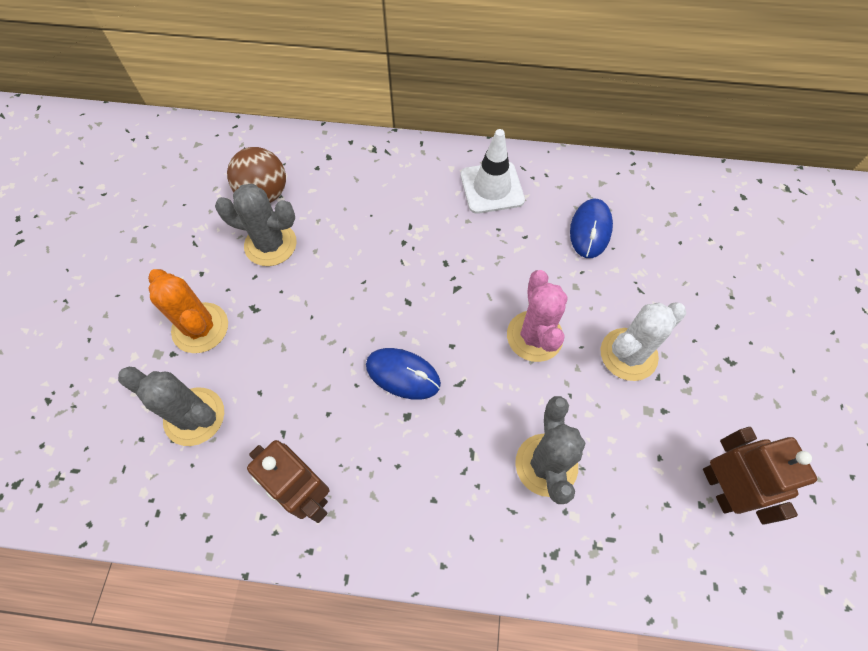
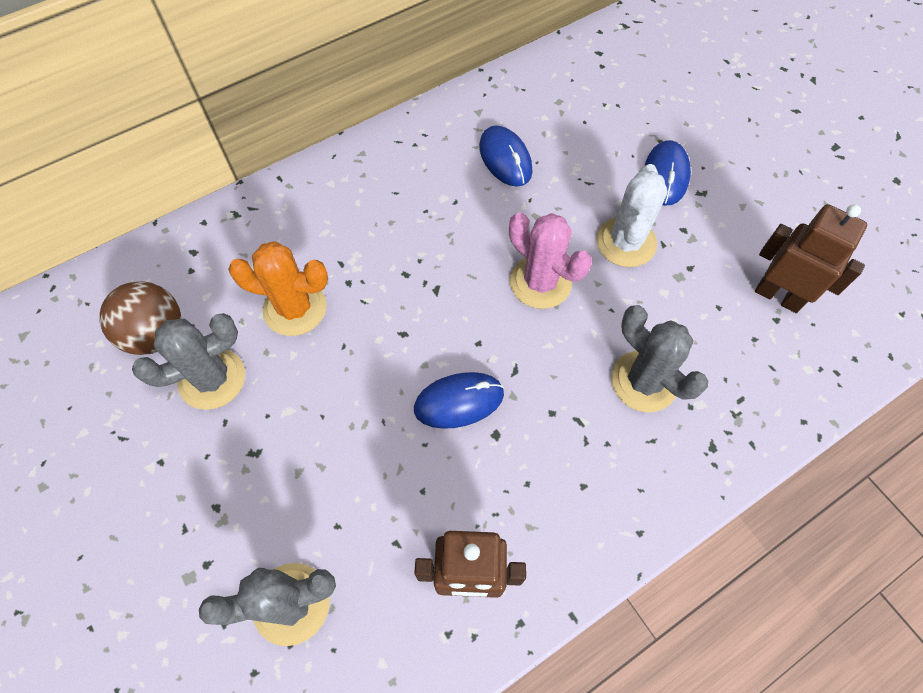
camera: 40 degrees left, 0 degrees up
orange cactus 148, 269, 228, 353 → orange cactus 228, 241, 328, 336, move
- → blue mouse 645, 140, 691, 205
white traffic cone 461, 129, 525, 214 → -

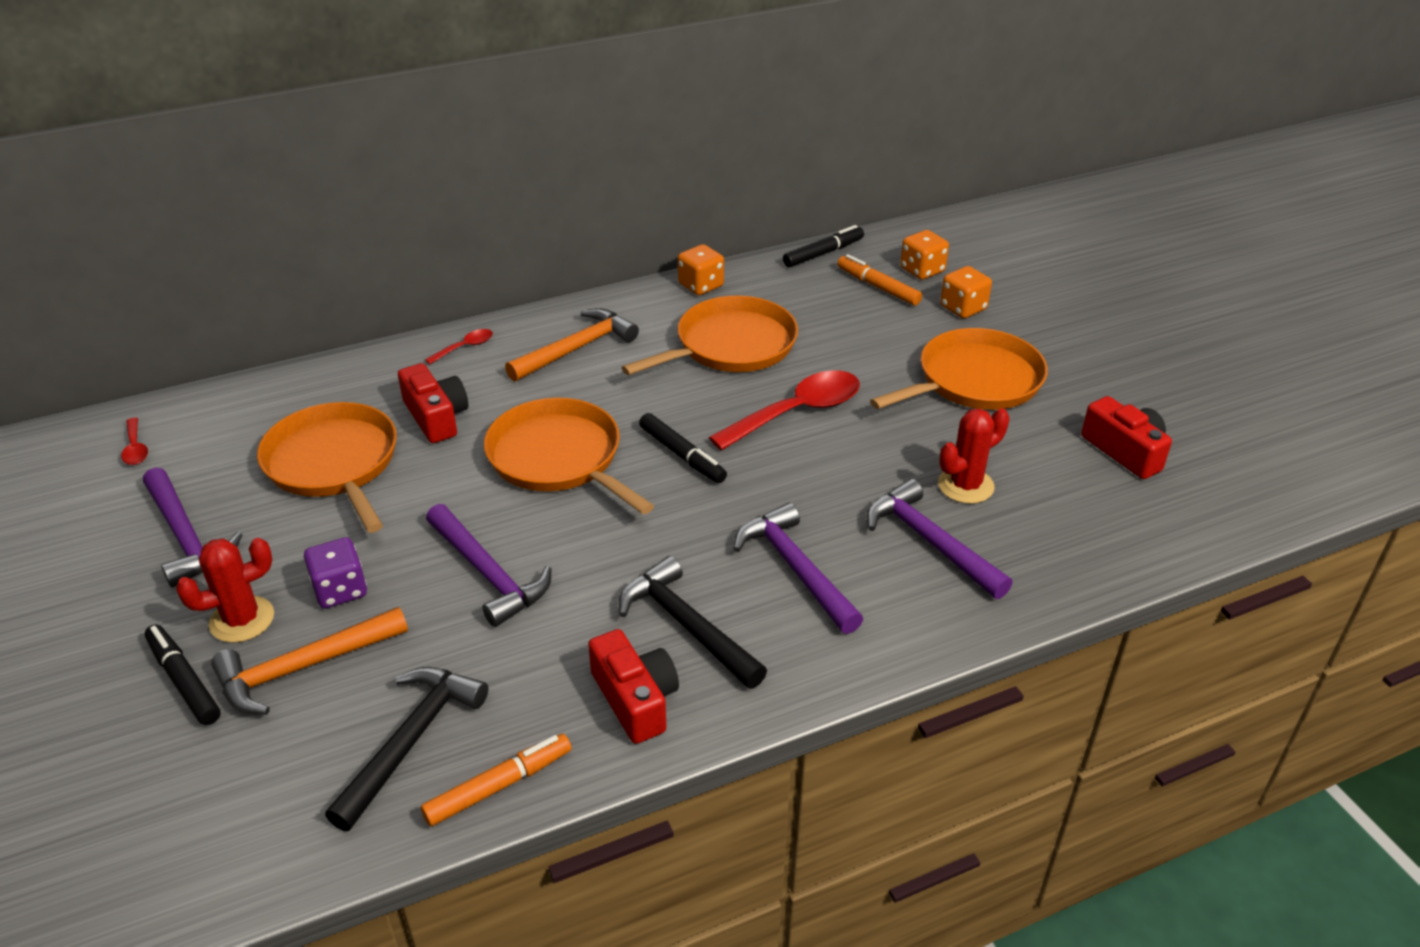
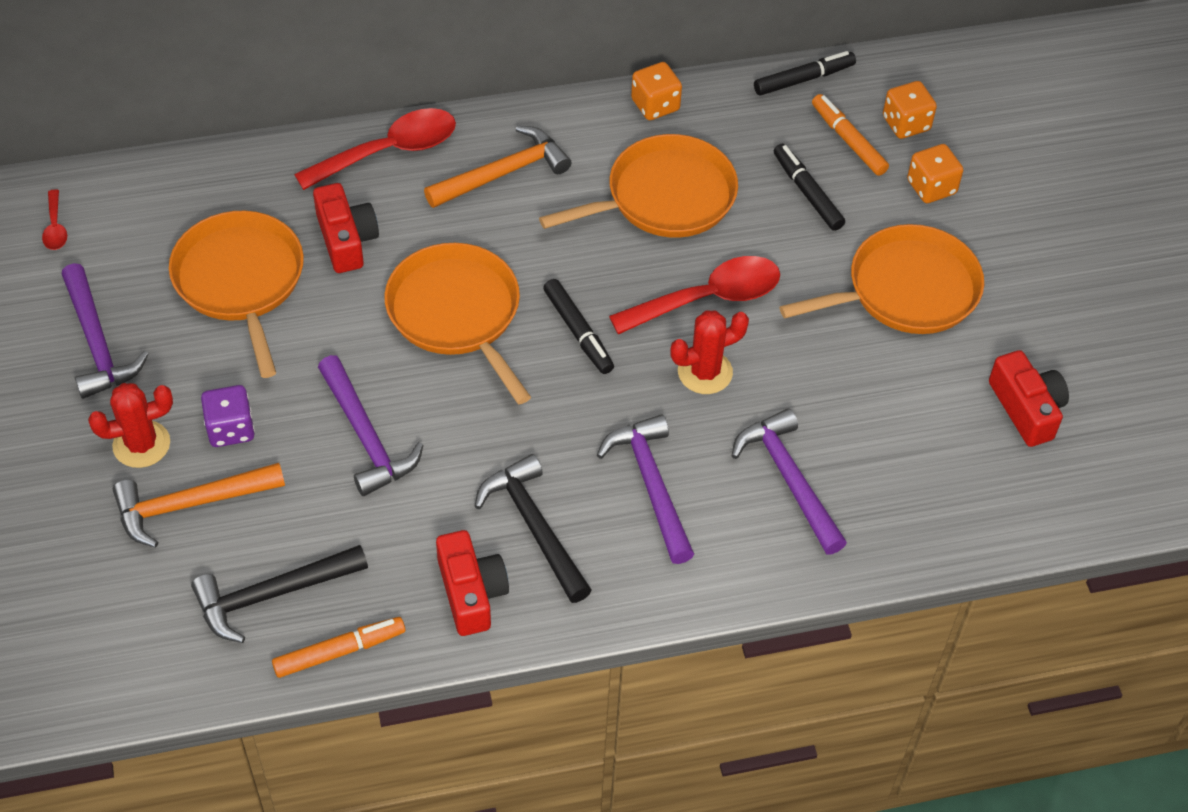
camera: 10 degrees right, 15 degrees up
black hammer 325, 667, 488, 831 → black hammer 191, 545, 368, 643, 150 degrees counterclockwise
red spoon 425, 329, 493, 364 → red spoon 294, 108, 456, 190, x2.16
red cactus 938, 408, 1010, 504 → red cactus 670, 310, 749, 394, move
black marker 145, 624, 221, 725 → black marker 774, 144, 845, 231, move

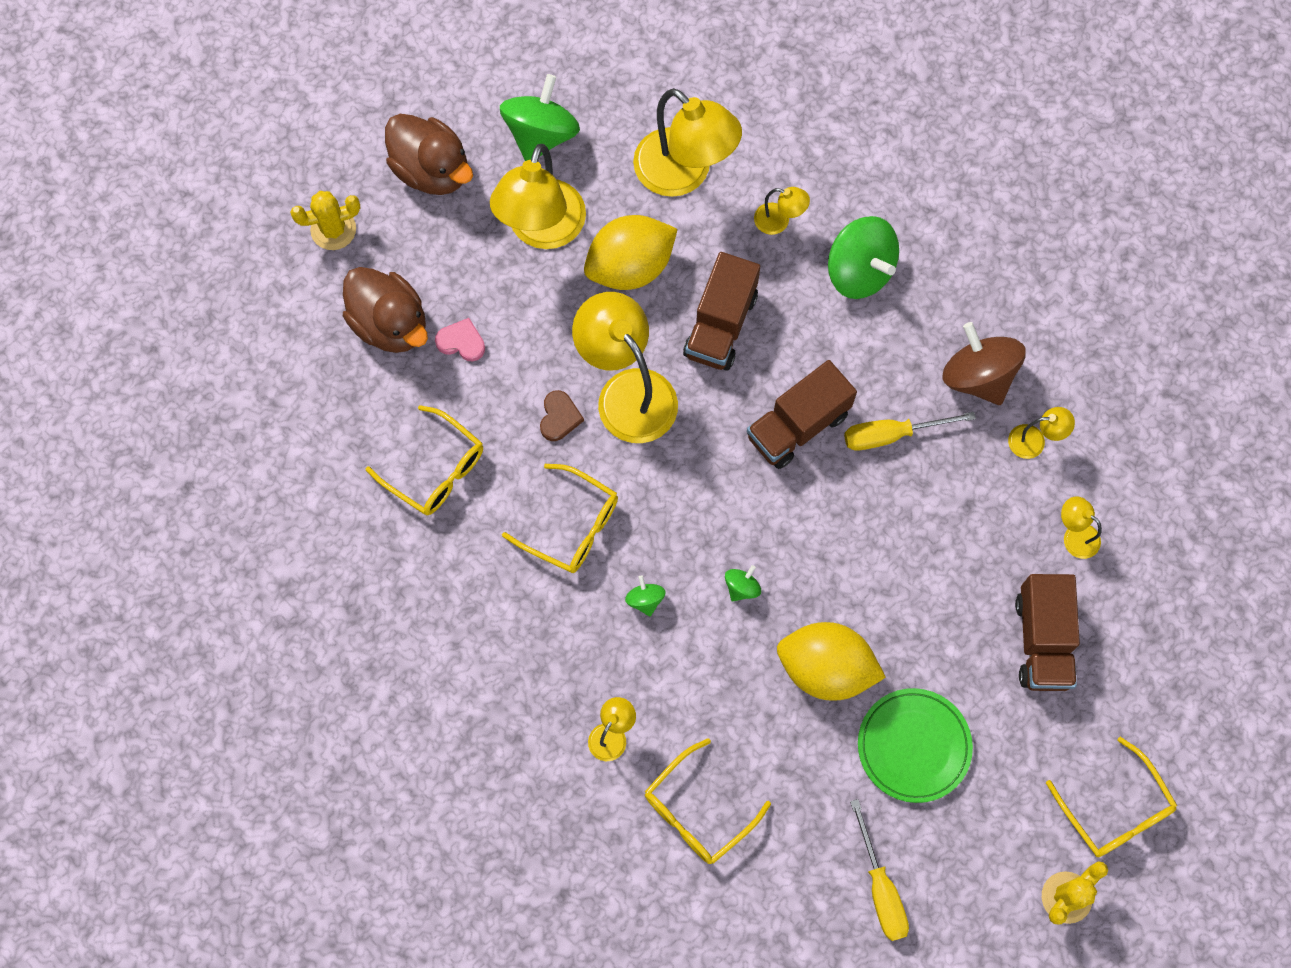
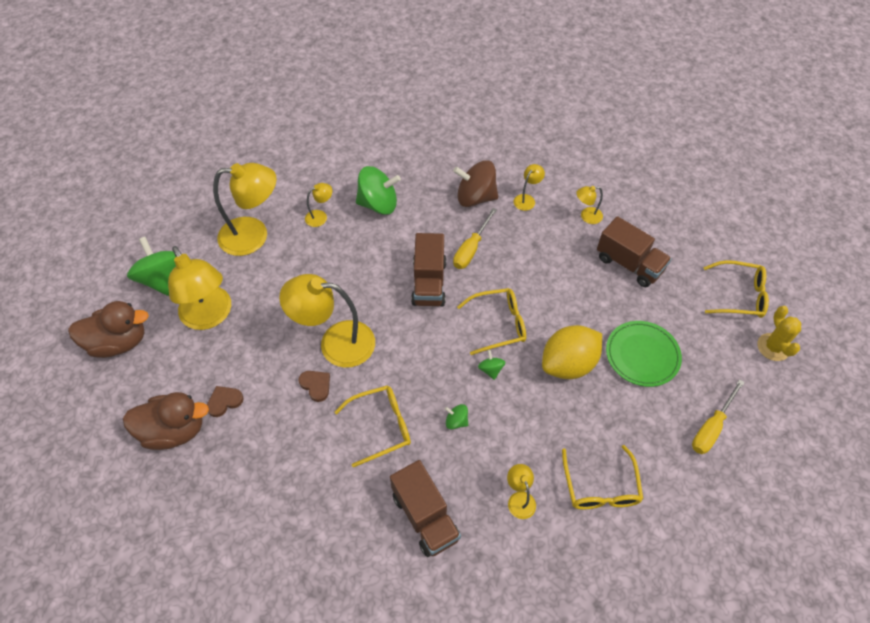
camera: 50 degrees left, 15 degrees down
pink heart 435, 318, 485, 361 → brown heart 207, 386, 244, 417
brown truck 683, 252, 760, 371 → brown truck 390, 460, 461, 557, move
yellow glasses 366, 405, 483, 515 → yellow glasses 457, 288, 526, 355, move
yellow screwdriver 850, 799, 909, 941 → yellow screwdriver 692, 379, 745, 454, 105 degrees clockwise
yellow cactus 290, 191, 360, 250 → -
yellow lemon 584, 215, 678, 290 → -

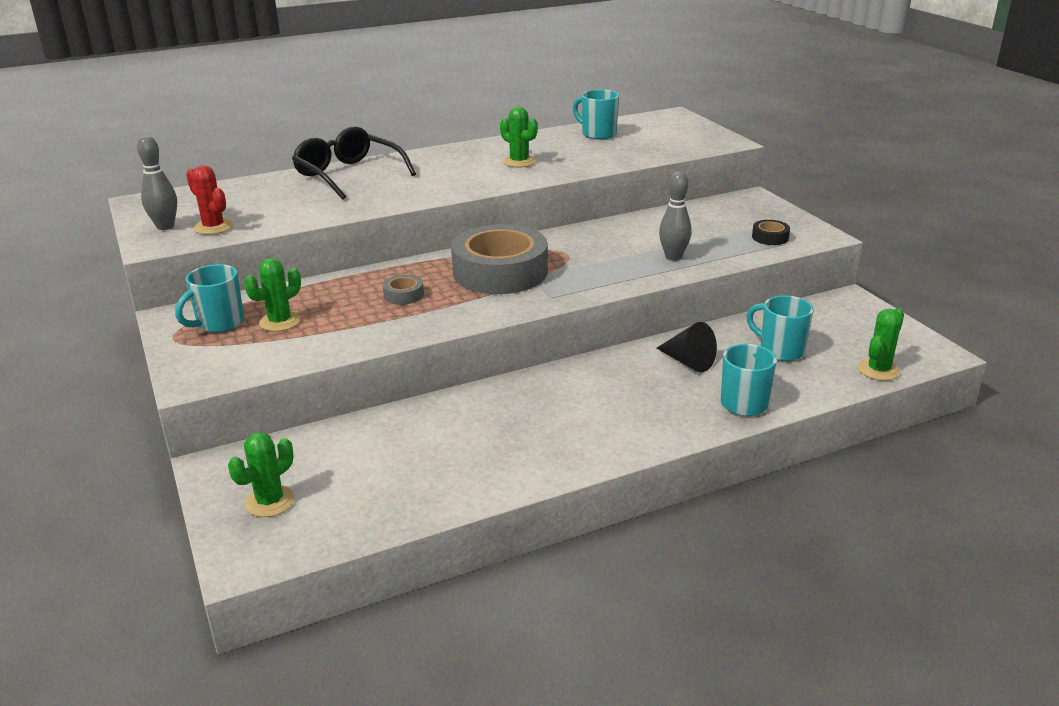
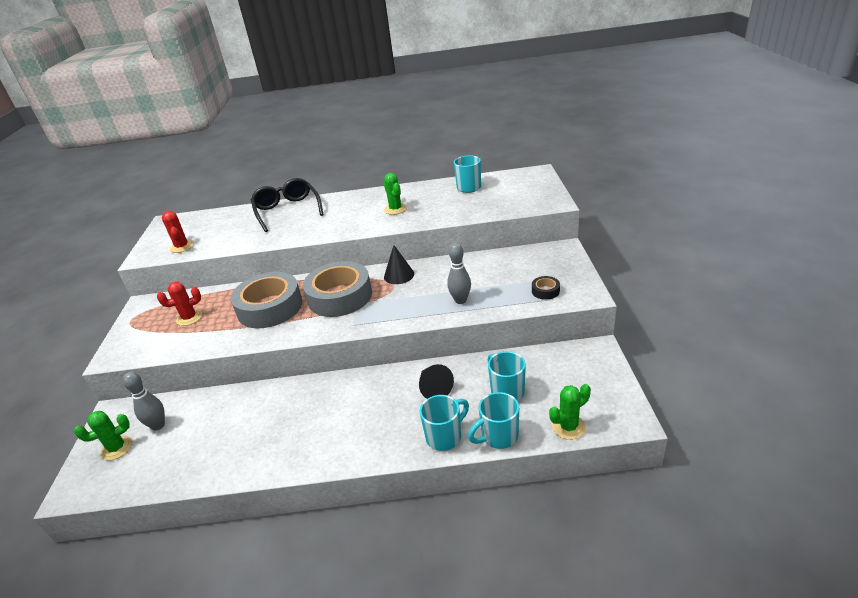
camera: 25 degrees right, 5 degrees up
grey bowling pin 137, 136, 177, 230 → grey bowling pin 123, 372, 165, 430, move
green cactus 244, 258, 301, 332 → red cactus 157, 281, 202, 326
grey tape 383, 275, 424, 305 → grey tape 231, 272, 303, 328, x2.48
- → black cone 384, 245, 414, 284
turquoise mug 175, 264, 244, 333 → turquoise mug 468, 392, 519, 449, move

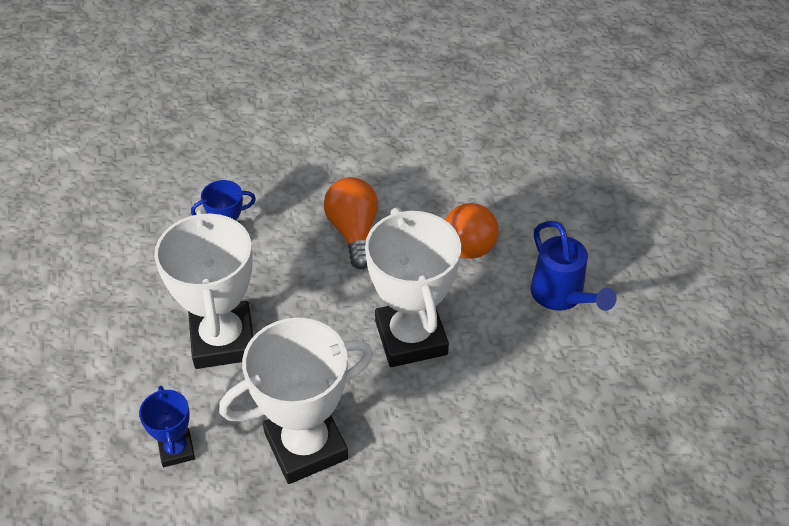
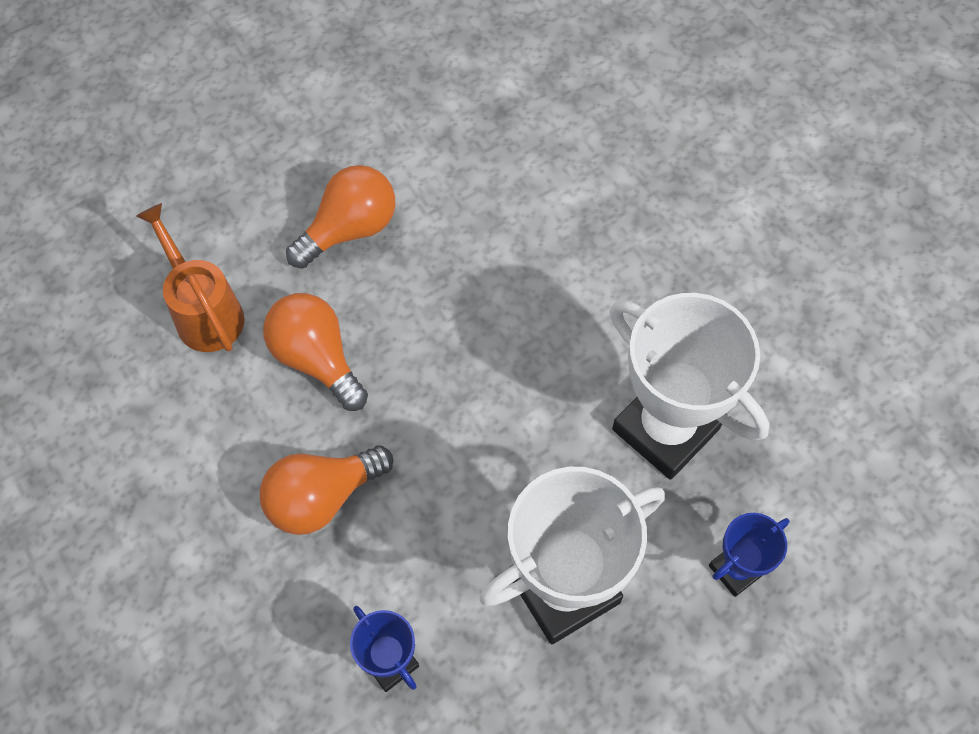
camera: 110 degrees left, 15 degrees up
- → orange watering can 136, 203, 245, 352
blue watering can 530, 221, 617, 311 → orange light bulb 286, 165, 395, 268
white trophy 365, 207, 461, 367 → -

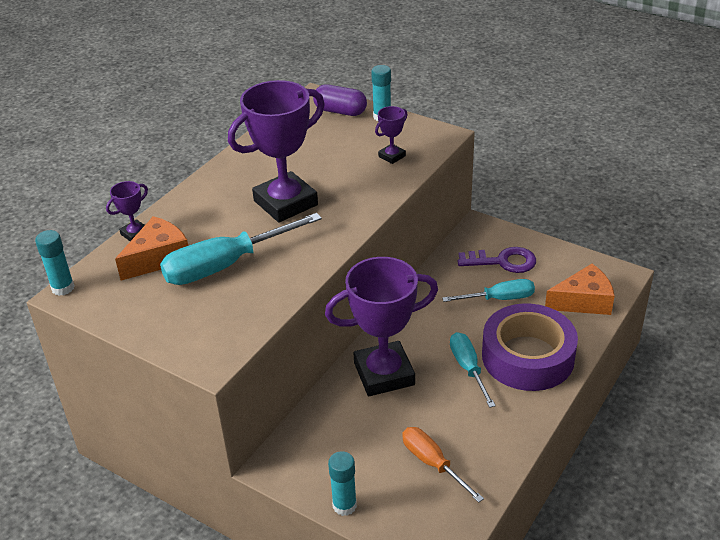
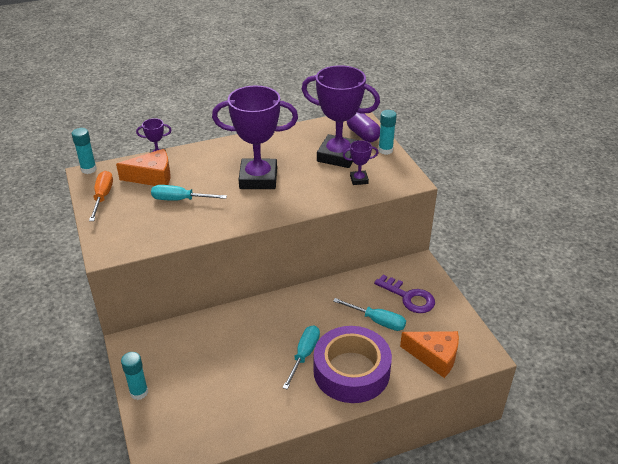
camera: 35 degrees right, 0 degrees up
orange screwdriver 402, 427, 484, 503 → orange screwdriver 89, 171, 113, 221, move
turquoise screwdriver 160, 213, 322, 285 → turquoise screwdriver 151, 185, 227, 201, x0.61
purple trophy 325, 257, 438, 396 → purple trophy 302, 65, 380, 168, move

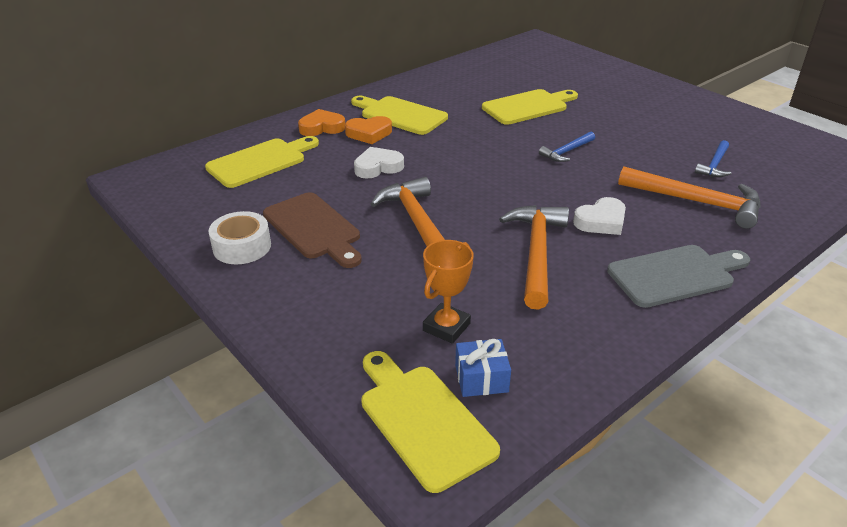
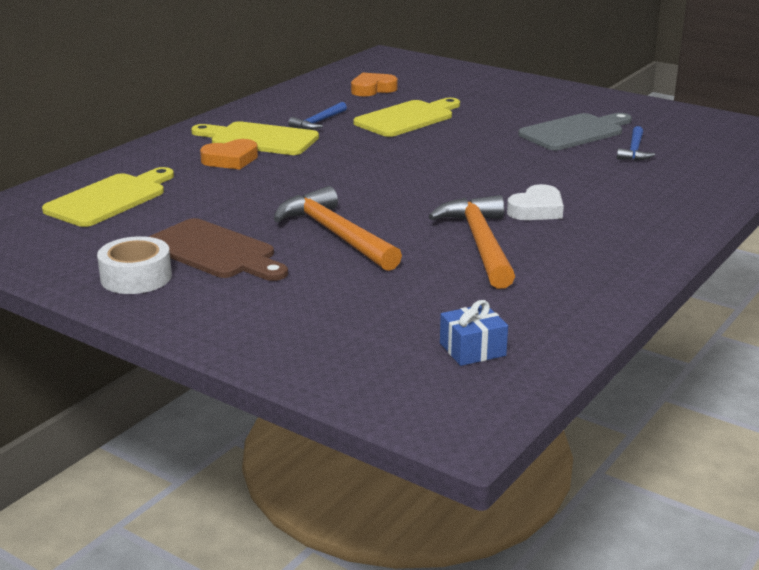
camera: 15 degrees left, 10 degrees down
blue hammer 539, 132, 595, 162 → blue hammer 288, 102, 347, 130, move
orange heart 298, 109, 345, 136 → orange heart 351, 73, 398, 96, move
grey cutting board 607, 245, 750, 308 → grey cutting board 518, 113, 632, 150, move
white heart 354, 147, 404, 179 → -
yellow cutting board 361, 351, 500, 493 → -
orange trophy 423, 240, 474, 344 → -
orange hammer 618, 167, 761, 229 → -

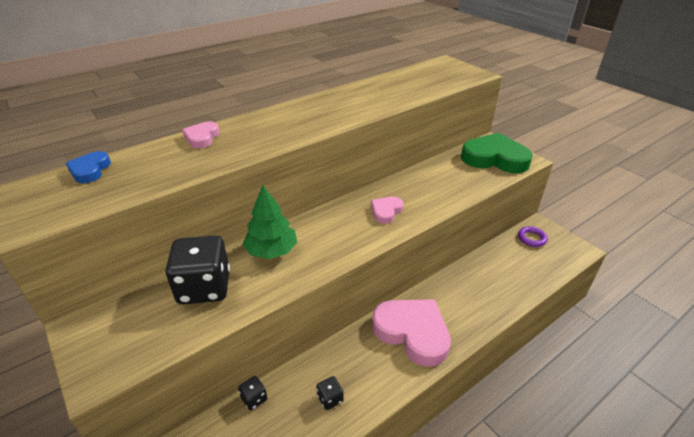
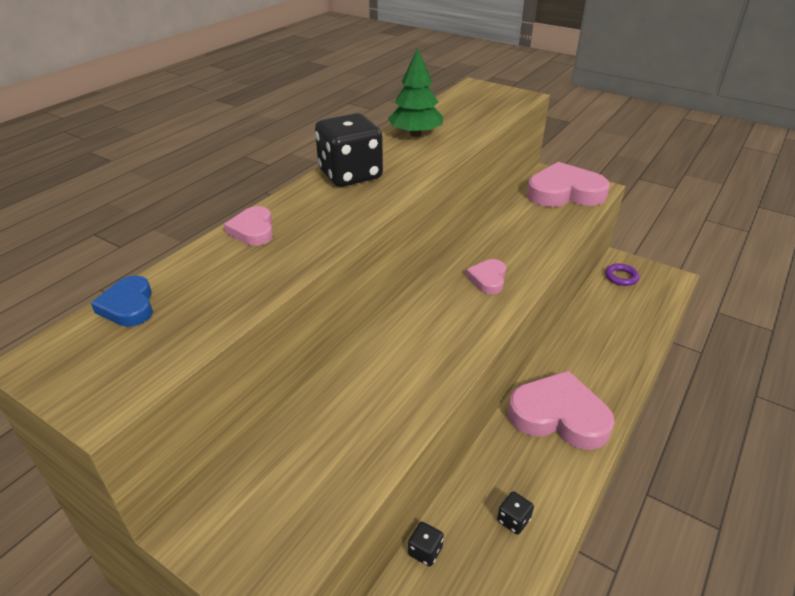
camera: 20 degrees left, 0 degrees up
black dice 166, 235, 230, 304 → black dice 315, 113, 383, 187, move
green tree 243, 185, 297, 259 → green tree 388, 48, 443, 137, move
green heart 461, 133, 533, 173 → pink heart 527, 162, 610, 207

